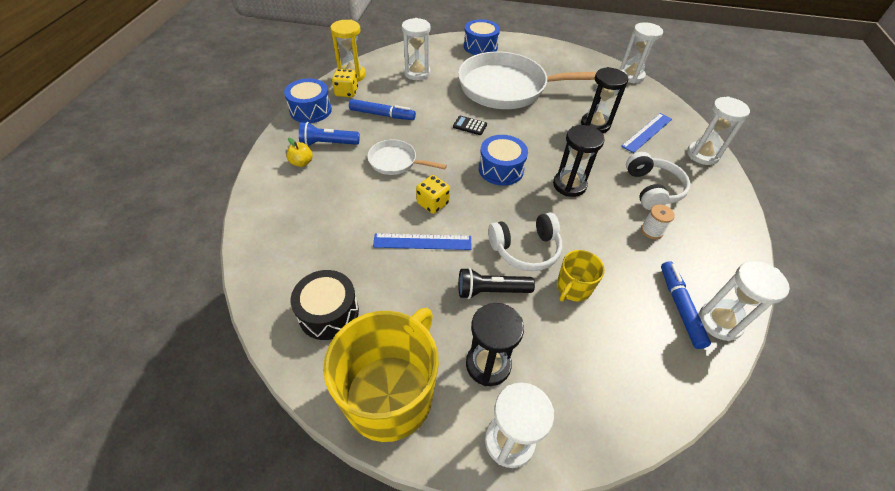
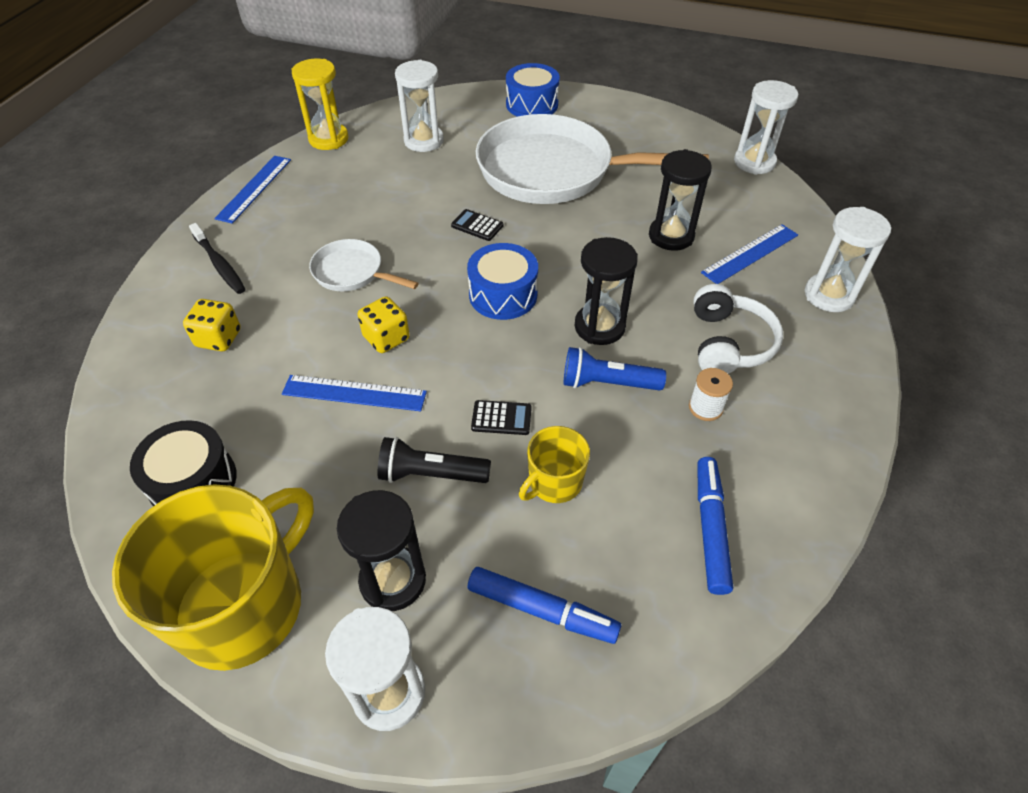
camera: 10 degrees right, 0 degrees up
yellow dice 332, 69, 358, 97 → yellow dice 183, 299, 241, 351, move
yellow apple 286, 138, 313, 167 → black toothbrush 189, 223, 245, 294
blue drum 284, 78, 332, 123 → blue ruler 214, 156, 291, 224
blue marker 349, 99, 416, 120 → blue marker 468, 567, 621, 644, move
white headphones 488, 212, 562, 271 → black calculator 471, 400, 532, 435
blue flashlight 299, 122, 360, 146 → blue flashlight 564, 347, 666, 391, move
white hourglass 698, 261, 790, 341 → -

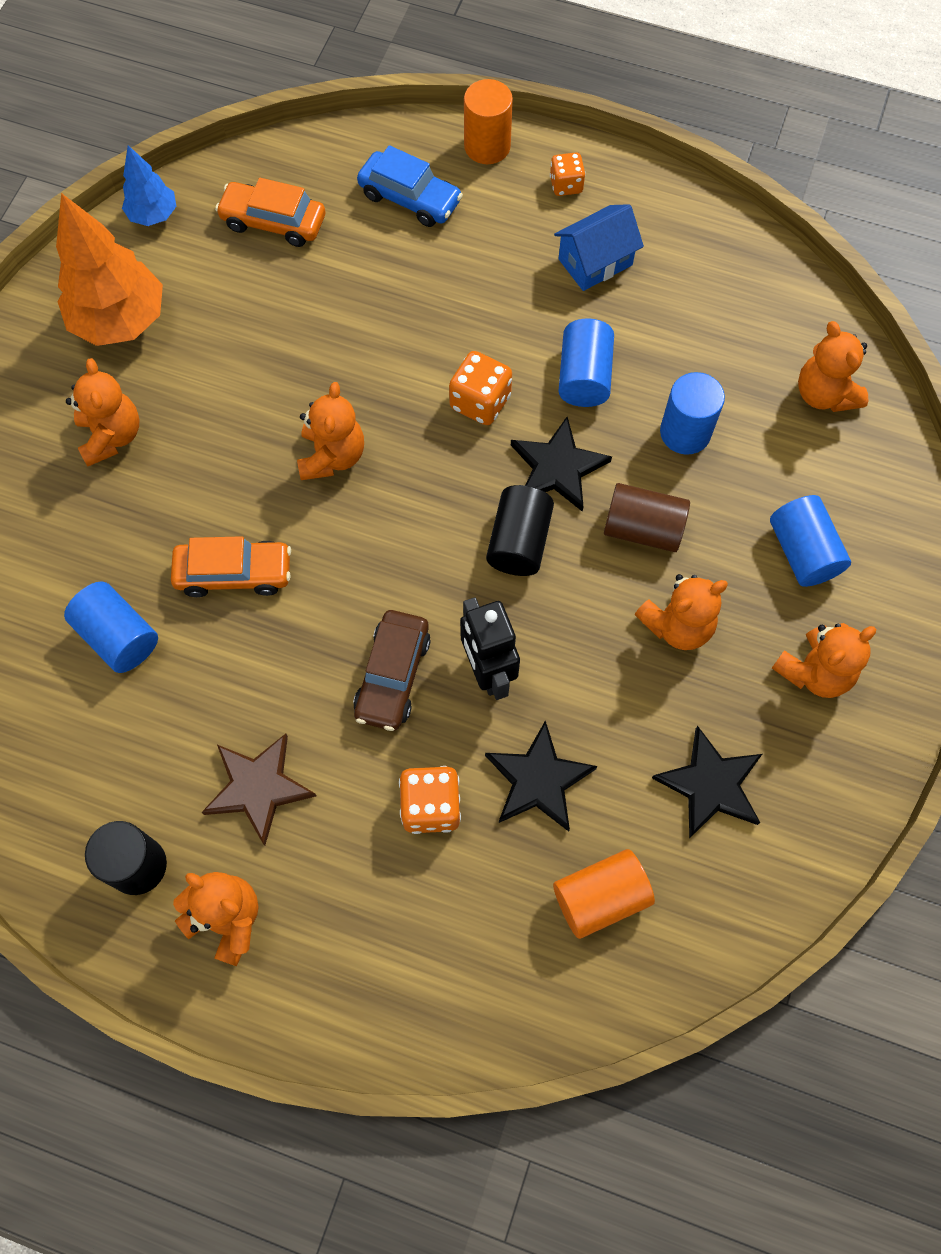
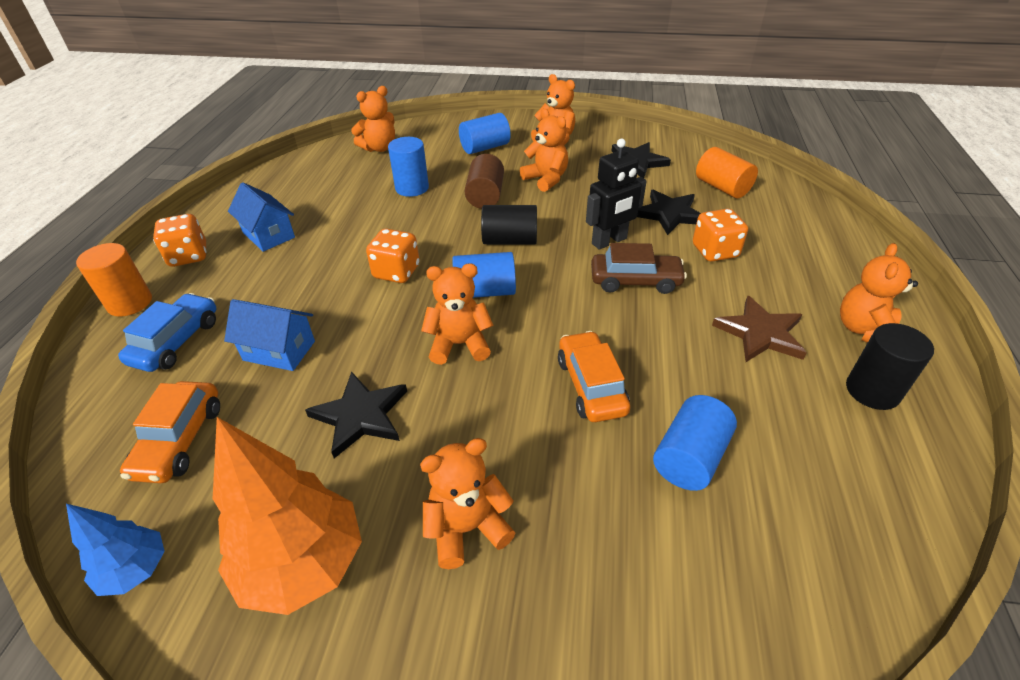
camera: 100 degrees left, 25 degrees down
orange dice 550, 152, 586, 196 → orange dice 153, 214, 207, 267, x1.52
- → blue house 224, 299, 315, 371
black star 511, 417, 612, 512 → black star 305, 371, 407, 458, move
blue cylinder 558, 318, 614, 407 → blue cylinder 452, 252, 516, 298, move

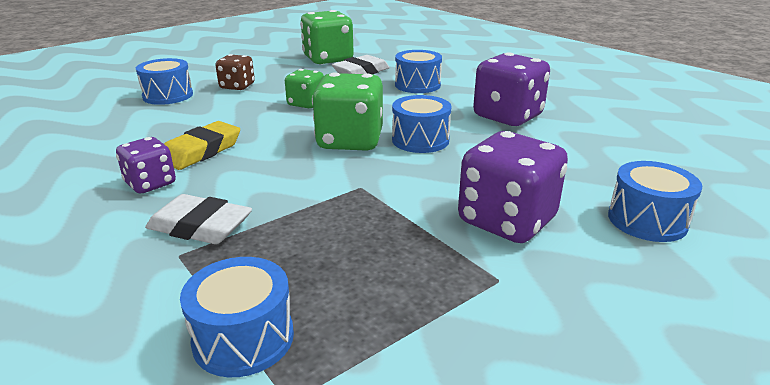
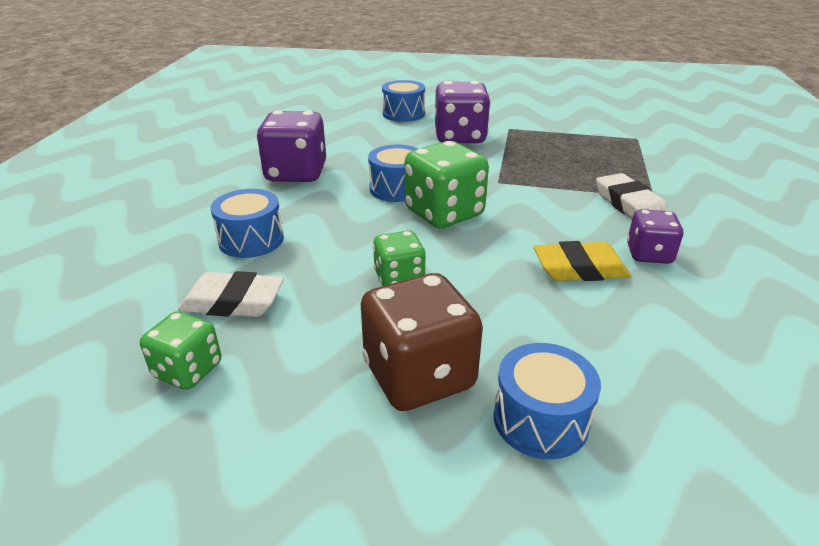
camera: 130 degrees left, 5 degrees up
green dice 300, 10, 354, 65 → green dice 140, 311, 221, 390, x0.58
brown dice 215, 54, 255, 90 → brown dice 361, 273, 483, 411, x1.71
blue drum 180, 257, 294, 377 → -

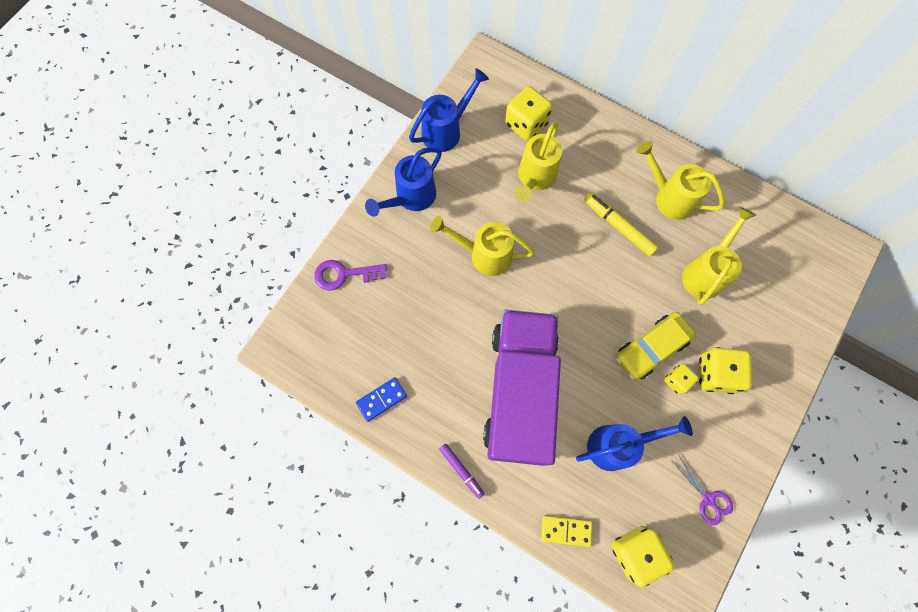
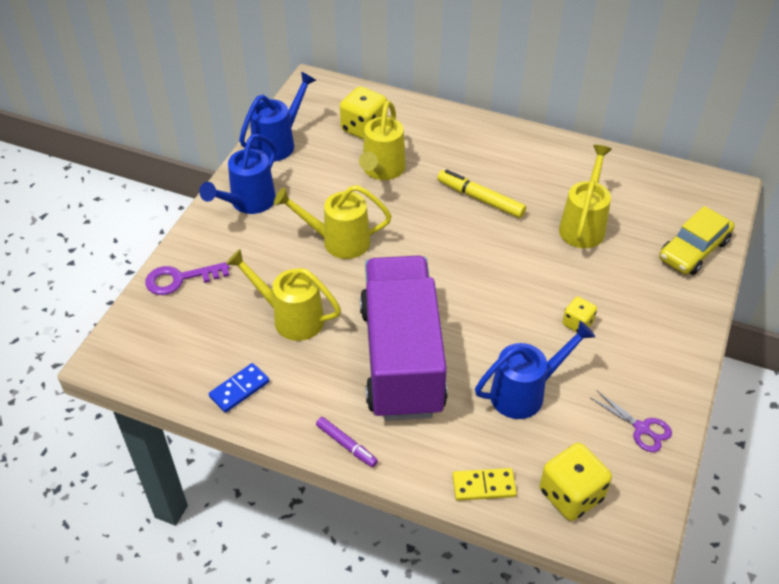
camera: 10 degrees left, 25 degrees down
yellow watering can 636, 140, 725, 220 → yellow watering can 226, 249, 341, 341, move
yellow car 616, 312, 696, 381 → yellow car 659, 206, 735, 275, move
yellow dice 699, 347, 752, 394 → -

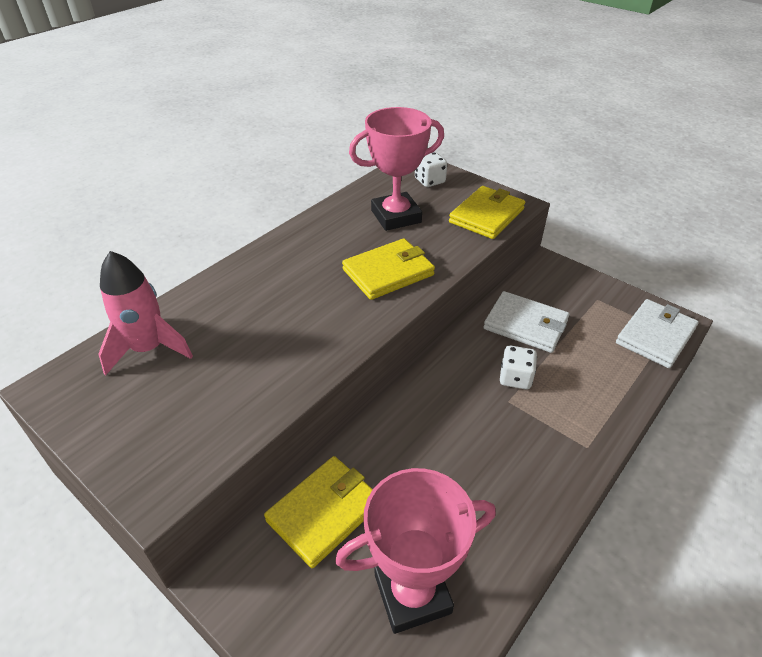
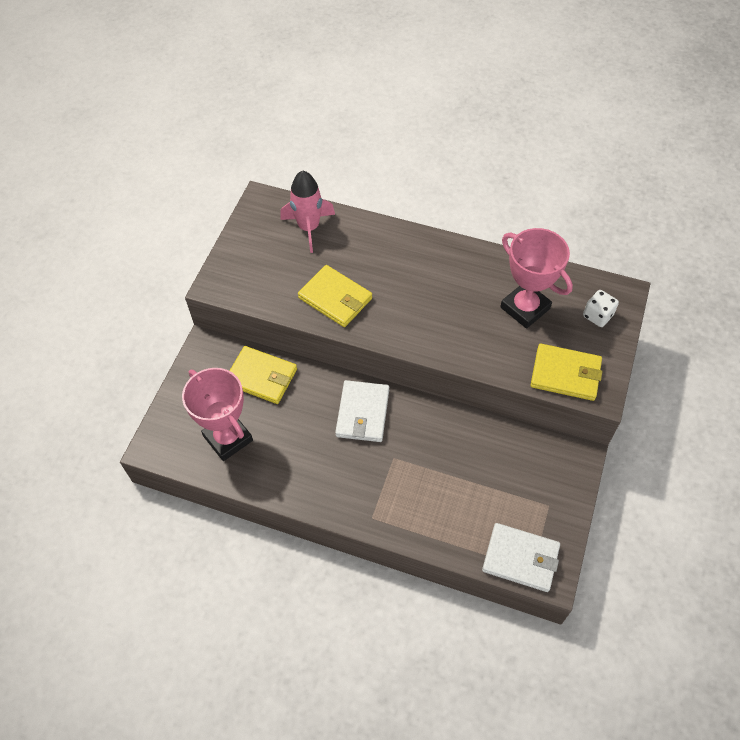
camera: 70 degrees right, 15 degrees up
yellow wallet 342, 238, 435, 300 → yellow wallet 298, 265, 372, 327, move
white wallet 484, 291, 569, 353 → white wallet 335, 380, 389, 442, move
white dice 500, 345, 537, 390 → -

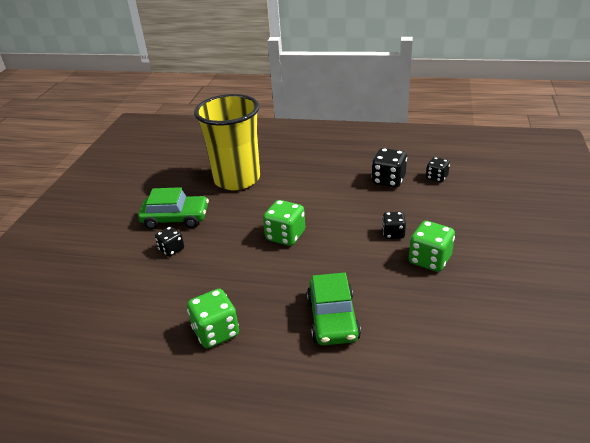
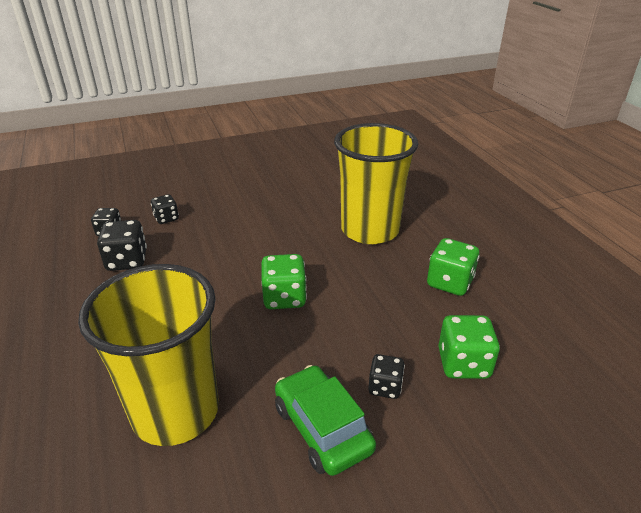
camera: 125 degrees left, 0 degrees up
black dice 382, 212, 406, 239 → black dice 151, 194, 179, 224, move
green car 307, 272, 361, 345 → yellow cup 334, 123, 418, 244
green dice 409, 221, 455, 272 → green dice 438, 315, 500, 379, move

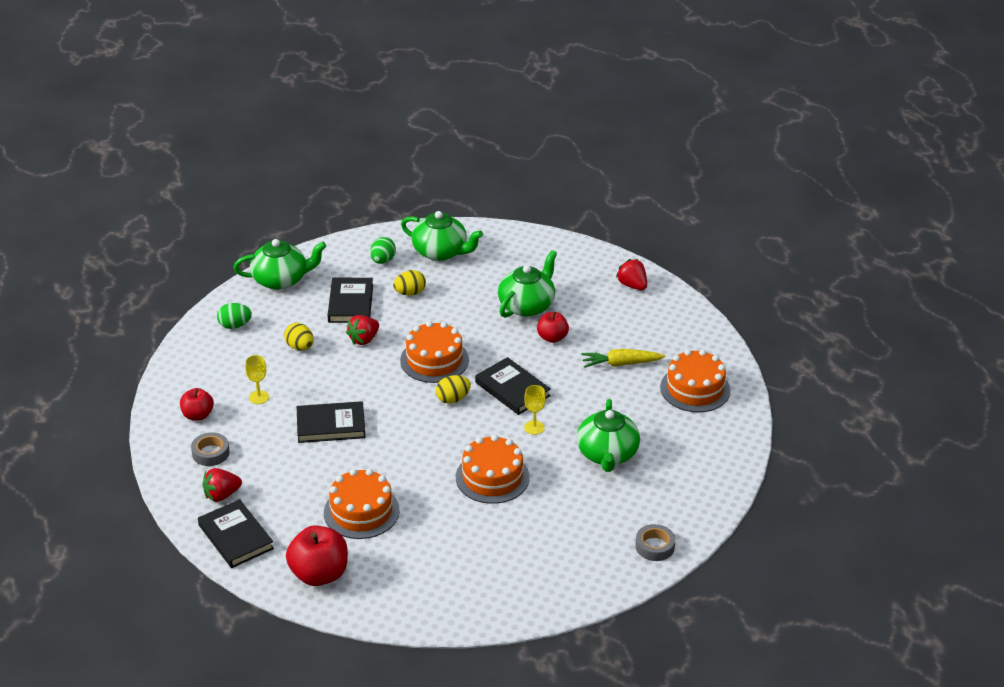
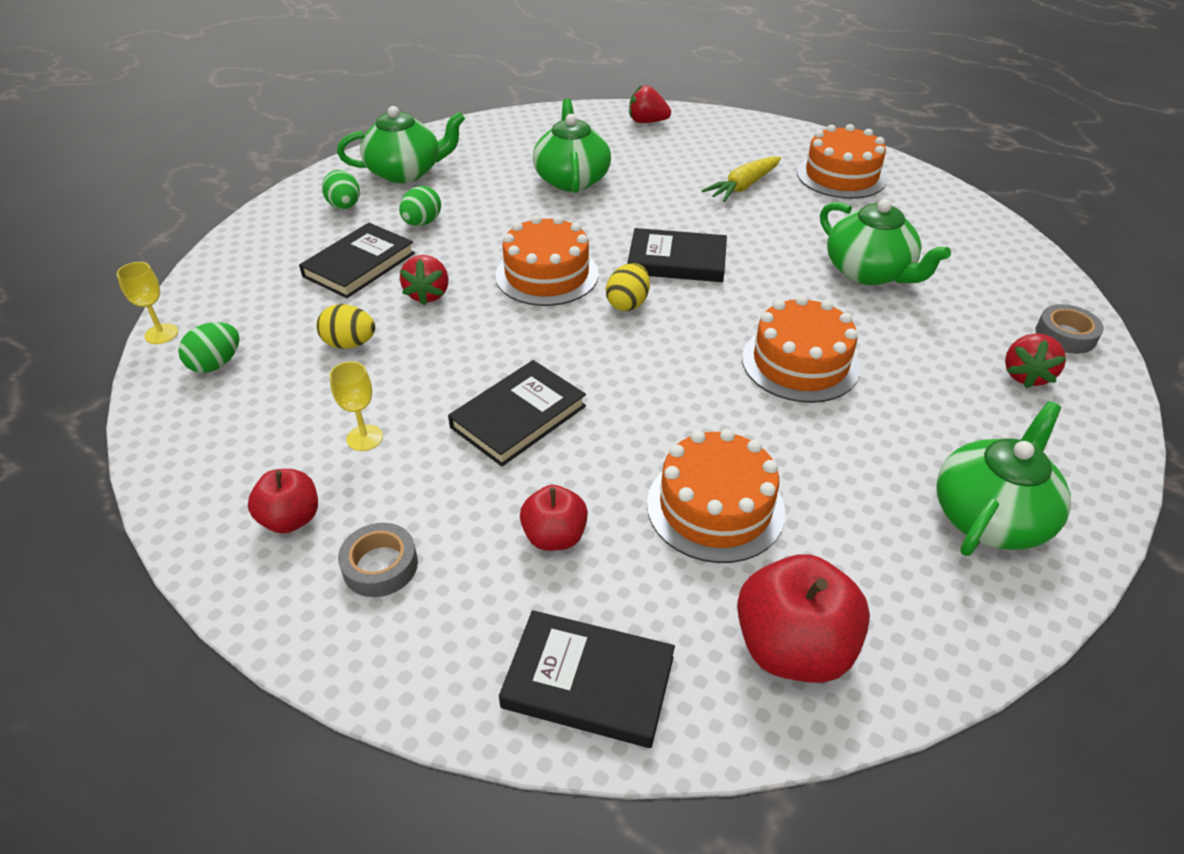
camera: 40 degrees left, 5 degrees up
yellow goblet 524, 385, 546, 435 → yellow goblet 117, 262, 178, 344, move
black book 328, 278, 373, 323 → black book 299, 223, 415, 298, 75 degrees clockwise
yellow egg 393, 270, 426, 296 → green egg 399, 186, 441, 226
red apple 537, 311, 569, 343 → red apple 520, 485, 588, 551, move
green teapot 233, 239, 327, 290 → green teapot 936, 401, 1071, 556, move
red strawberry 203, 468, 242, 502 → red strawberry 1005, 334, 1066, 388, move

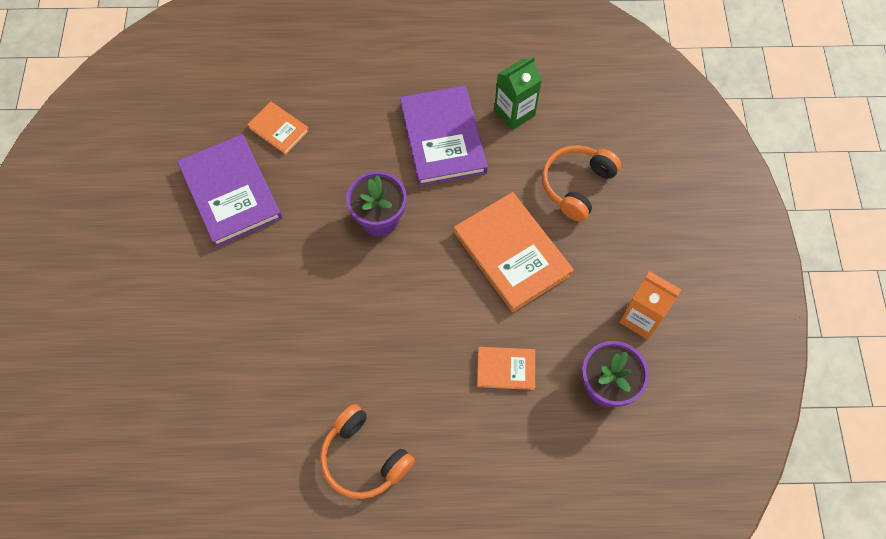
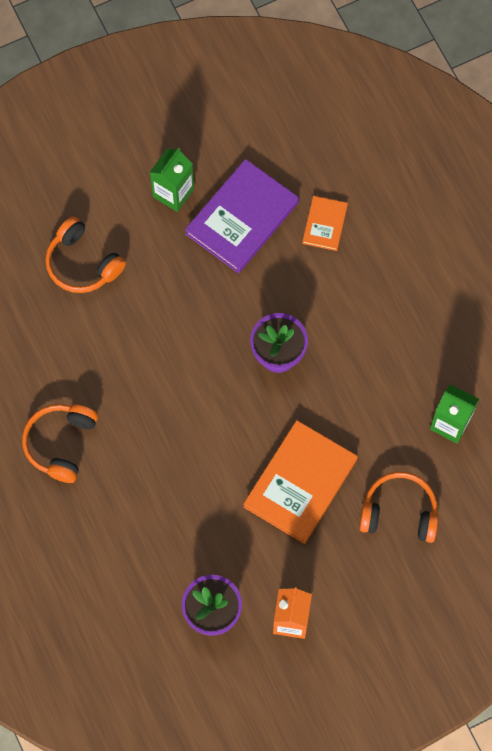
camera: 65 degrees right, 5 degrees up
- → orange headphones 45, 216, 126, 293
- → green carton 150, 148, 194, 212
purple book 400, 85, 488, 186 → -
orange book 477, 347, 535, 390 → -

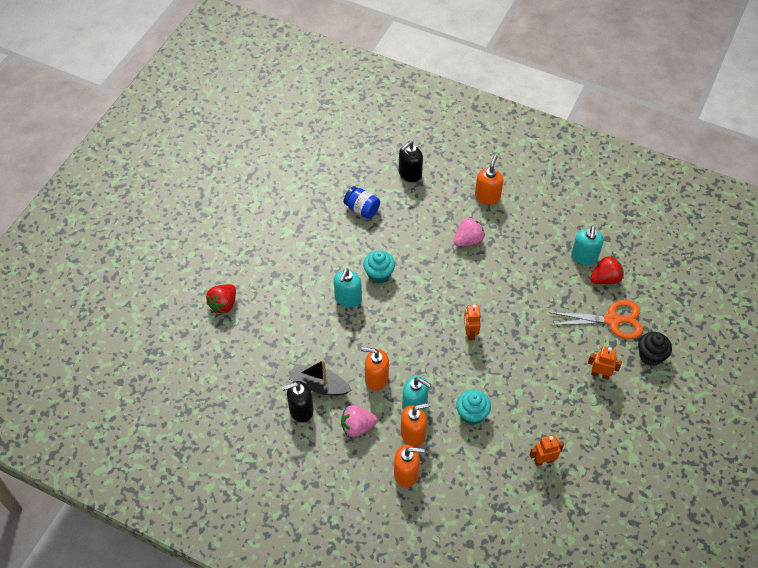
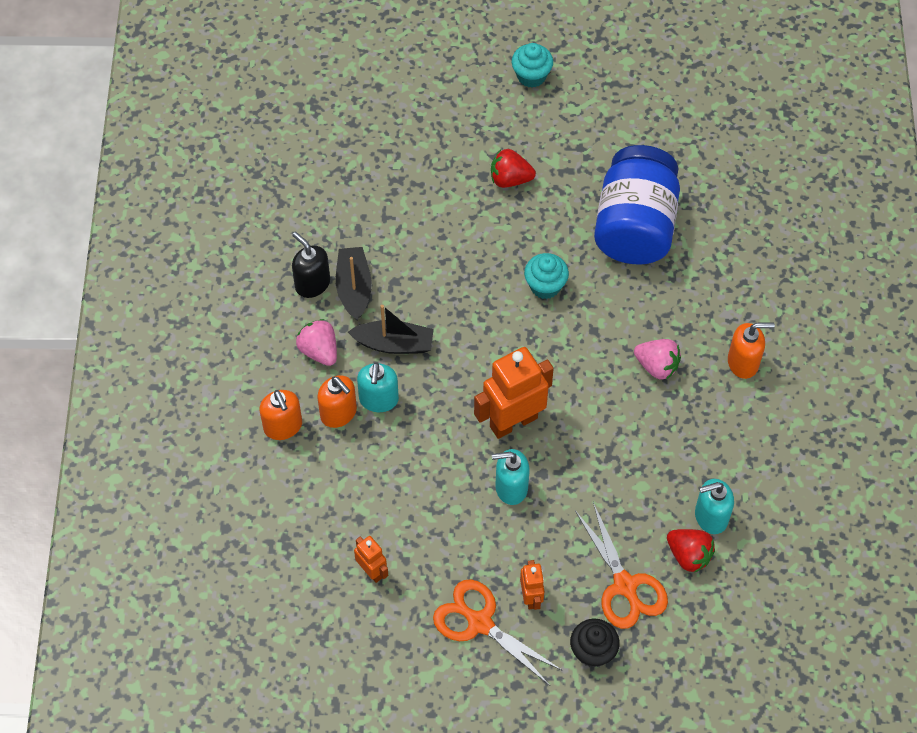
camera: 65 degrees right, 5 degrees up
orange soap dispenser 361, 347, 389, 391 → black boat 348, 305, 434, 354
- → orange scissors 433, 580, 563, 686
orange robot 464, 305, 481, 341 → orange robot 474, 347, 554, 439, x1.96
red strawberry 206, 284, 236, 313 → red strawberry 491, 149, 536, 188, move
turquoise soap dispenser 334, 268, 362, 307 → turquoise soap dispenser 492, 449, 529, 505, move
turquoise cupcake 456, 390, 491, 425 → turquoise cupcake 512, 43, 553, 88, move
blue jar 344, 186, 380, 219 → blue jar 594, 145, 680, 265, x2.24
black soap dispenser 399, 141, 423, 182 → -

